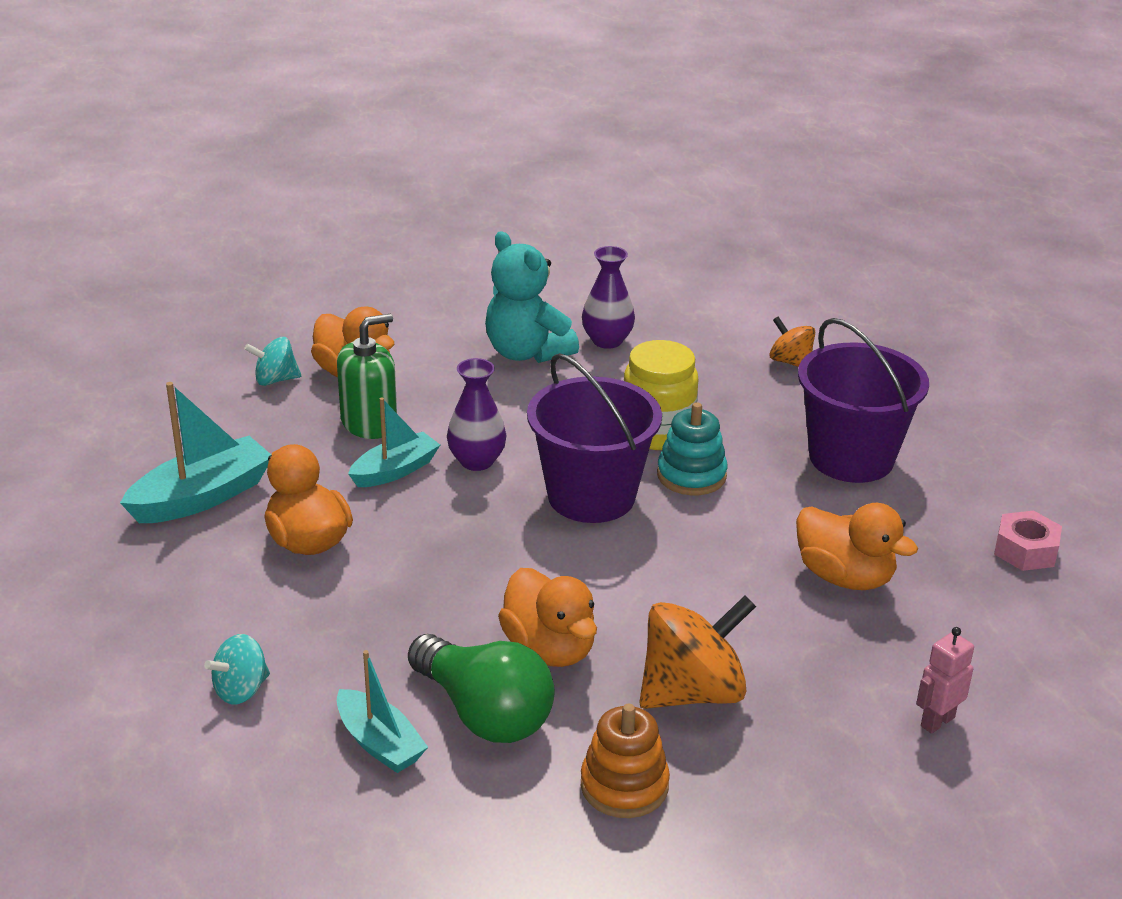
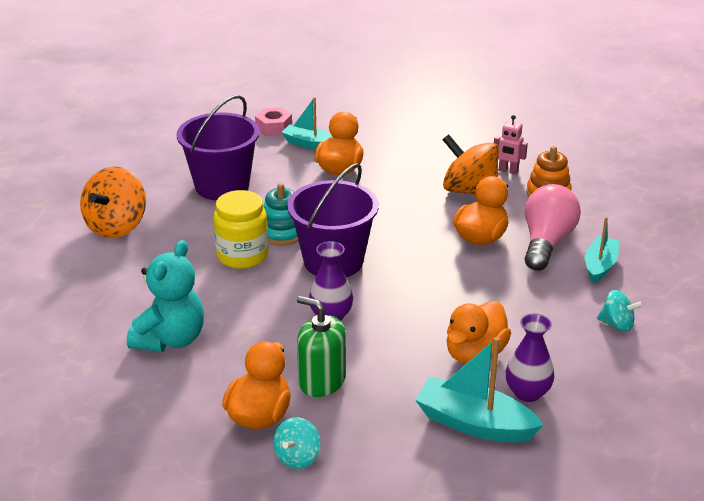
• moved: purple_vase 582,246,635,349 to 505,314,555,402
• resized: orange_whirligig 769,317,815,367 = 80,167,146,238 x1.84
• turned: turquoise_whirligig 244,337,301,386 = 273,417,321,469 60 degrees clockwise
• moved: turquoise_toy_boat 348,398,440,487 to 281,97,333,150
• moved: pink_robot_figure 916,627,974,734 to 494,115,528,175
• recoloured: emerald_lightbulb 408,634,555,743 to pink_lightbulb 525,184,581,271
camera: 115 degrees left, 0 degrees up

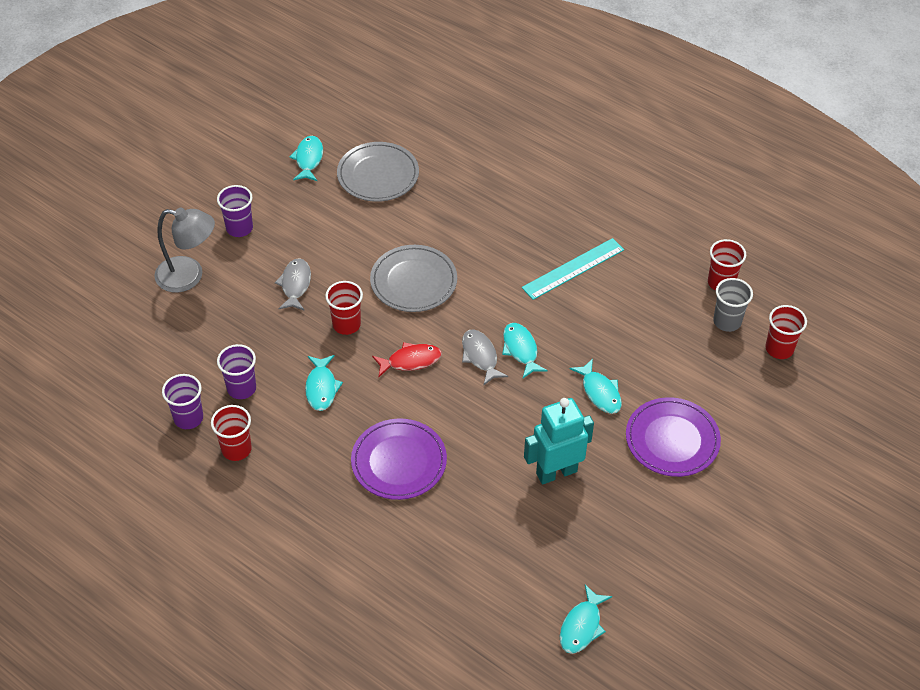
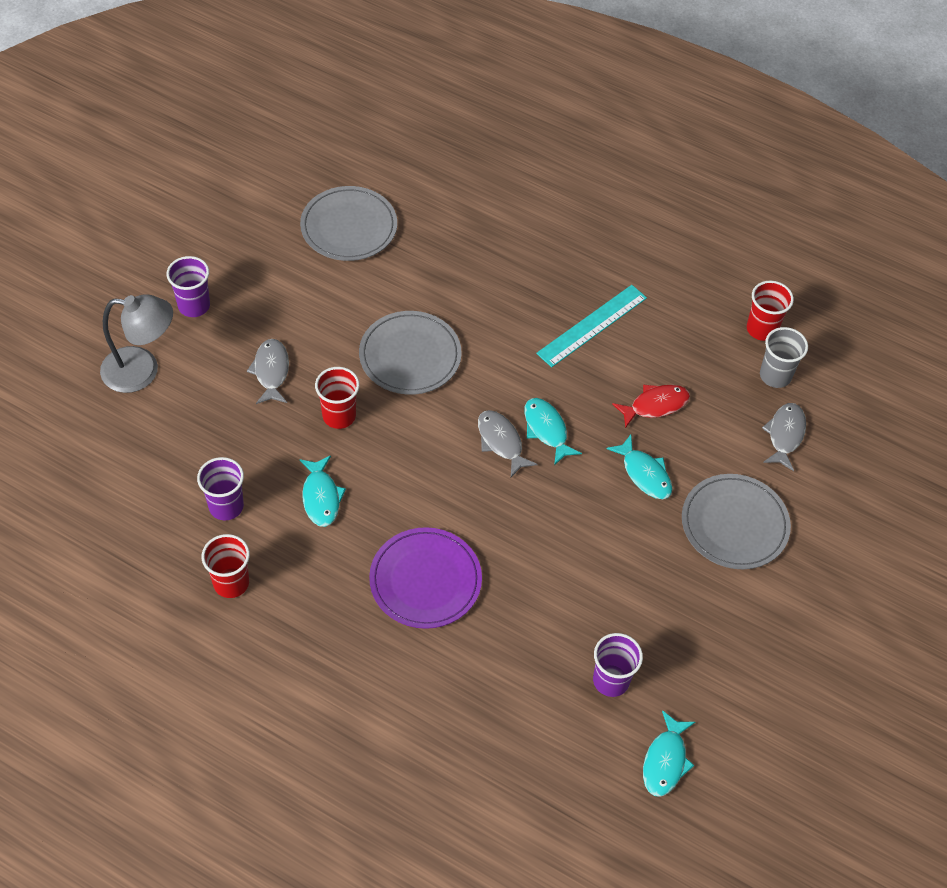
• removed: turquoise_fish_figure 289,136,323,181
• removed: scarlet_tumbler 765,305,807,359
• moved: scarlet_fish_figure 372,342,442,377 to 612,384,690,428
• moved: purple_tumbler 162,374,203,429 to 593,633,643,697
• recoloured: purple_flat_dish 626,397,721,477 to gray_flat_dish 682,474,791,569
• removed: turquoise_robot_figure 524,398,594,484
• added: gray_fish_figure 762,403,806,471
camera: 10 degrees left, 5 degrees up

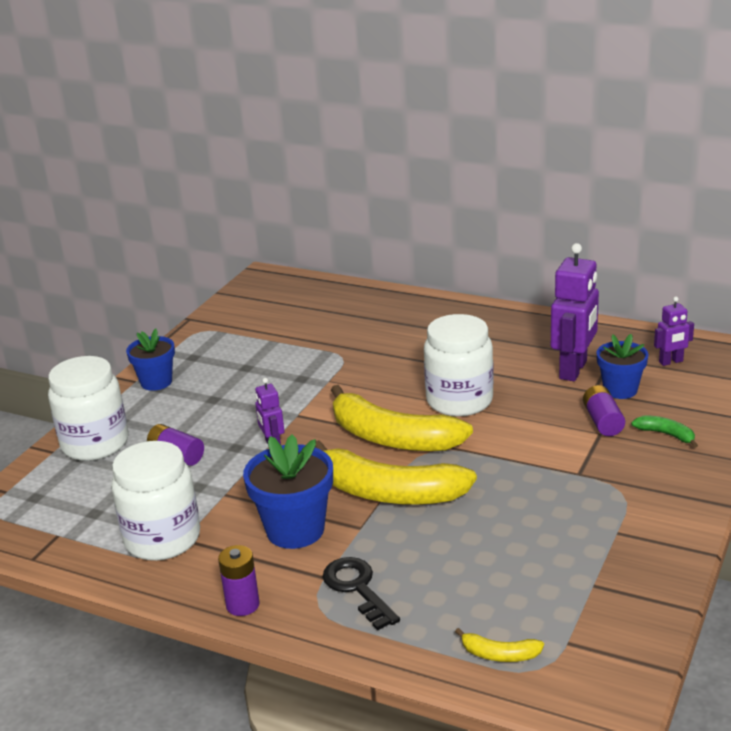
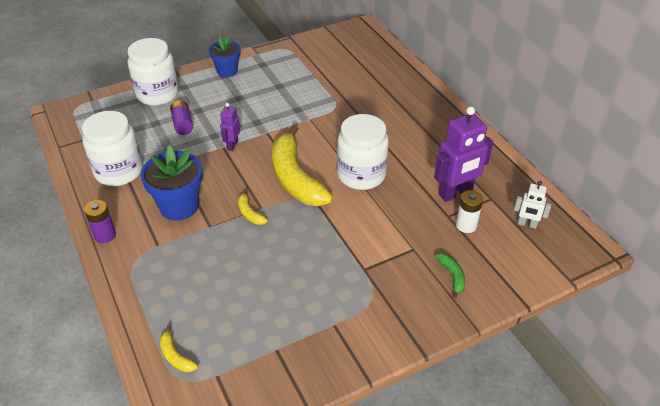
• recoloured: purple_robot_figure 654,297,694,366 to snow-white_robot_figure 514,181,551,229
• replaced: cobalt_potted_plant 596,334,648,399 to snow-white_AA_battery 456,190,483,233
• removed: purple_AA_battery 583,385,625,436
• resized: golden_banana 315,440,477,505 = 238,189,268,225 x0.42
• removed: black_door_key 323,557,400,631
camera: 35 degrees right, 15 degrees up

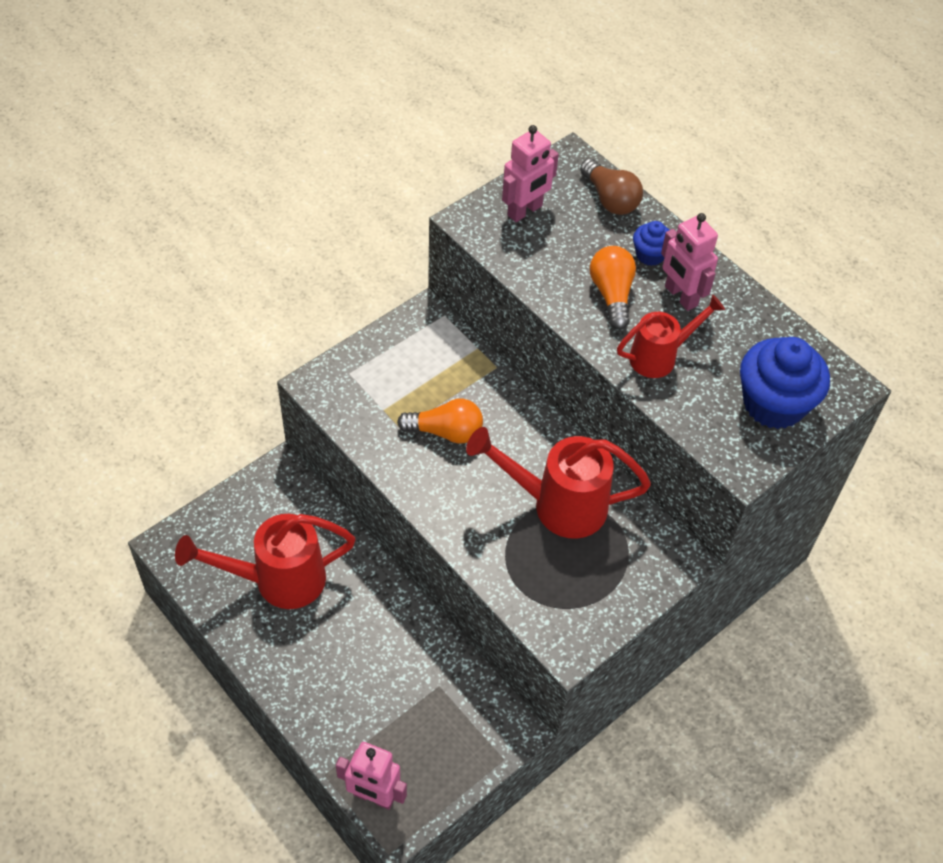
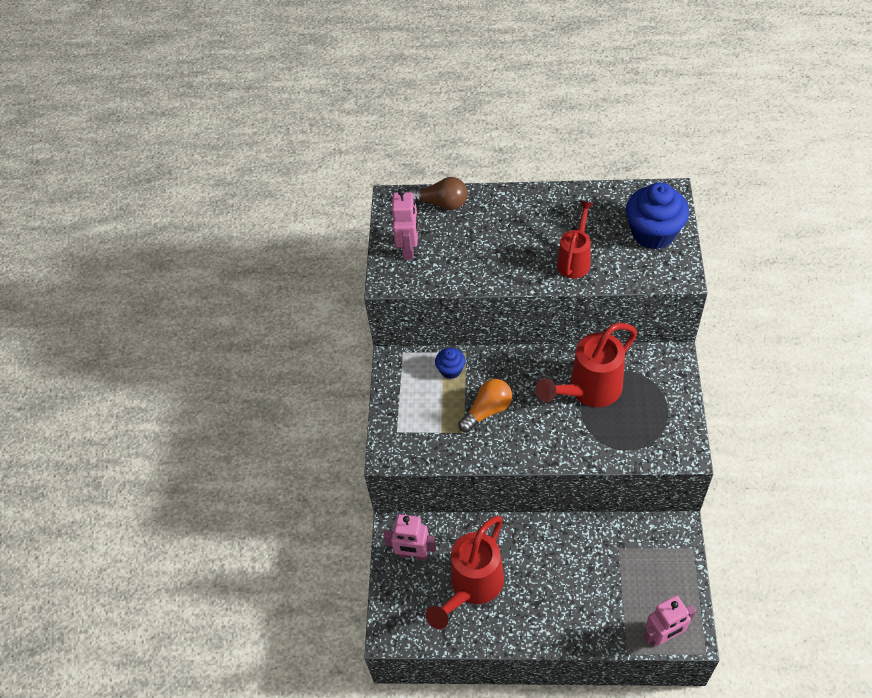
• moved: pink_robot_figure 661,213,718,311 to 383,514,436,561
• moved: cobalt_cupcake 633,221,669,266 to 435,348,466,379
• removed: orange_lightbulb 590,246,636,330
camera: 40 degrees left, 0 degrees up

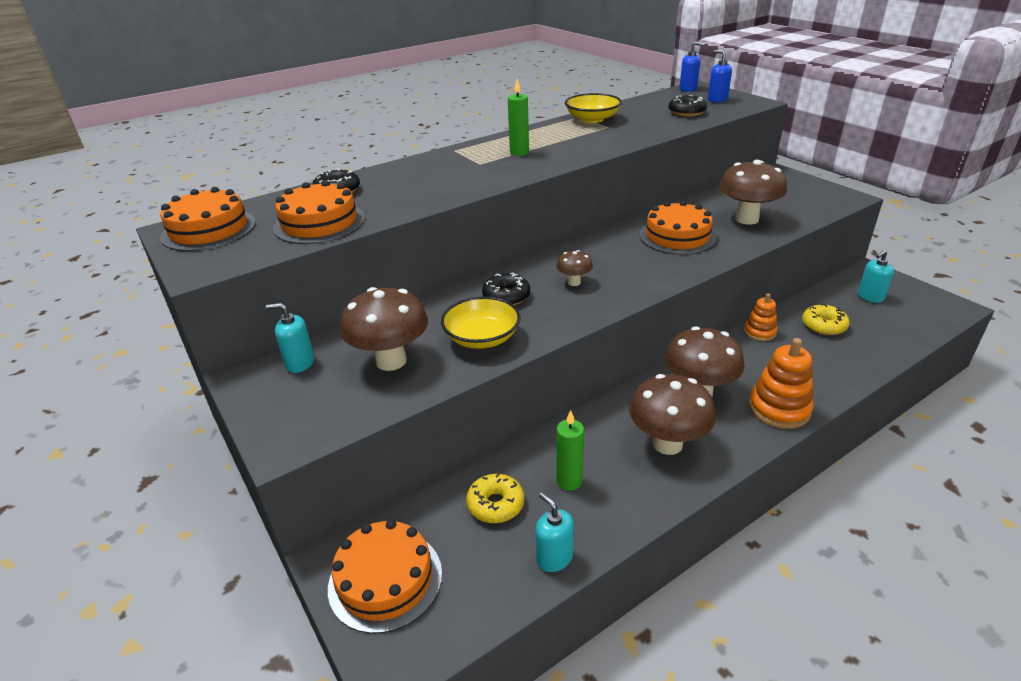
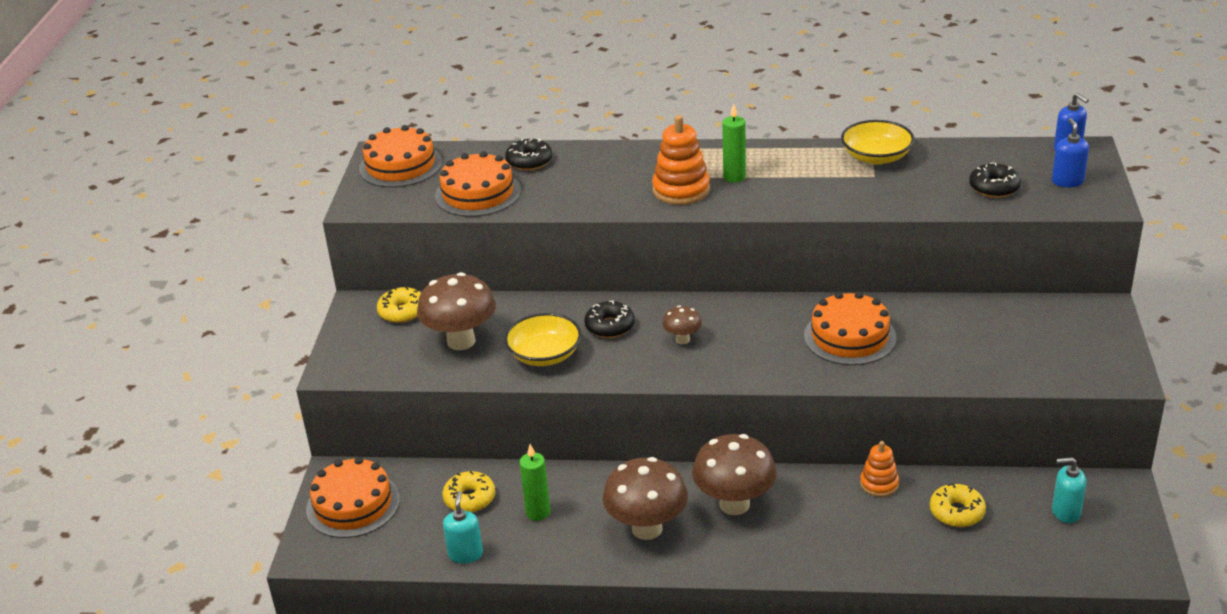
• removed: russet_fungus 719,160,787,225
• replaced: turquoise_soap_pump 266,303,314,373 to golden_donut 377,287,421,323
• moved: orange_ring_stacker 748,338,814,429 to 652,115,710,205
camera: 40 degrees right, 0 degrees up

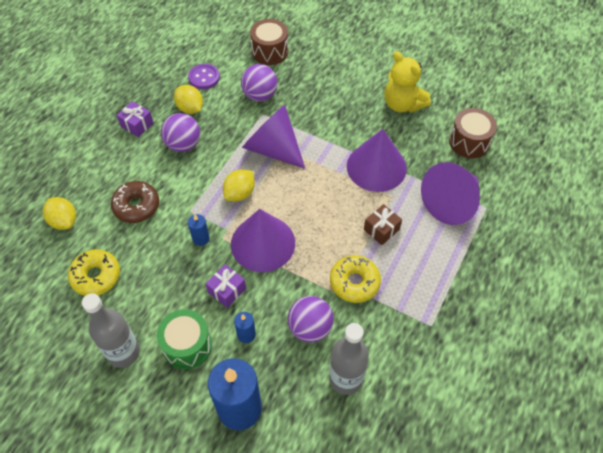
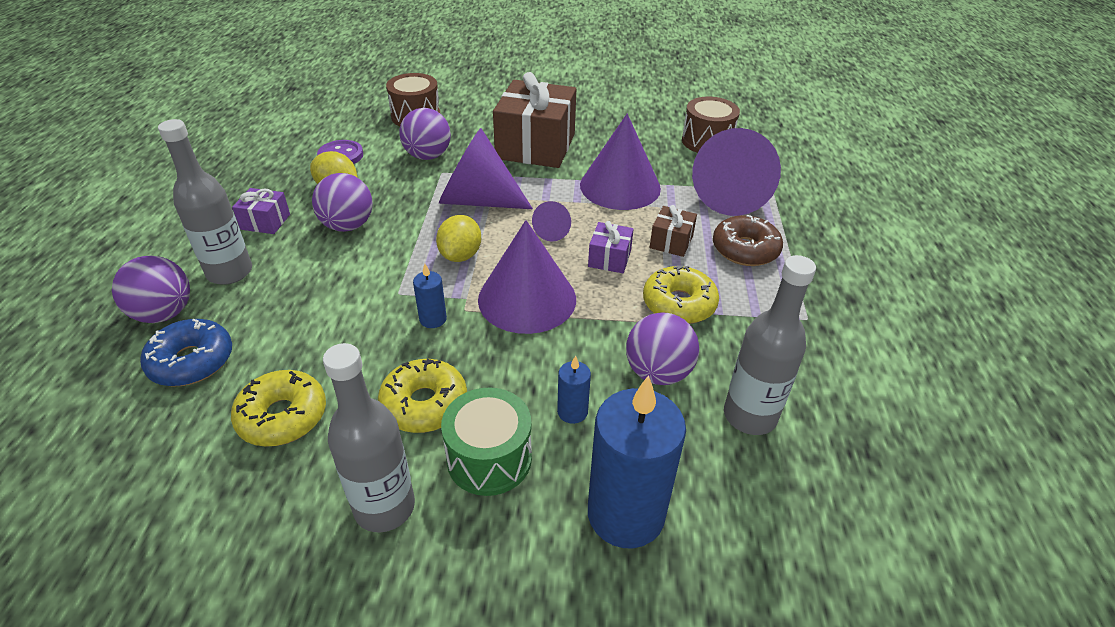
• removed: golden_teddy_bear 385,51,431,113
• moved: russet_donut 111,181,159,223 to 713,215,783,266
• replaced: golden_citrus_fruit 43,197,76,230 to cobalt_donut 140,319,232,386
• moved: purple_gift 206,264,246,308 to 588,221,634,273
• added: russet_gift 493,72,576,168
• added: gray_bottle 158,119,252,285
• added: purple_solid_cone 532,201,571,241
• added: purple_play_ball 112,256,190,323
• added: golden_donut 378,359,467,433
camera: 25 degrees left, 15 degrees down

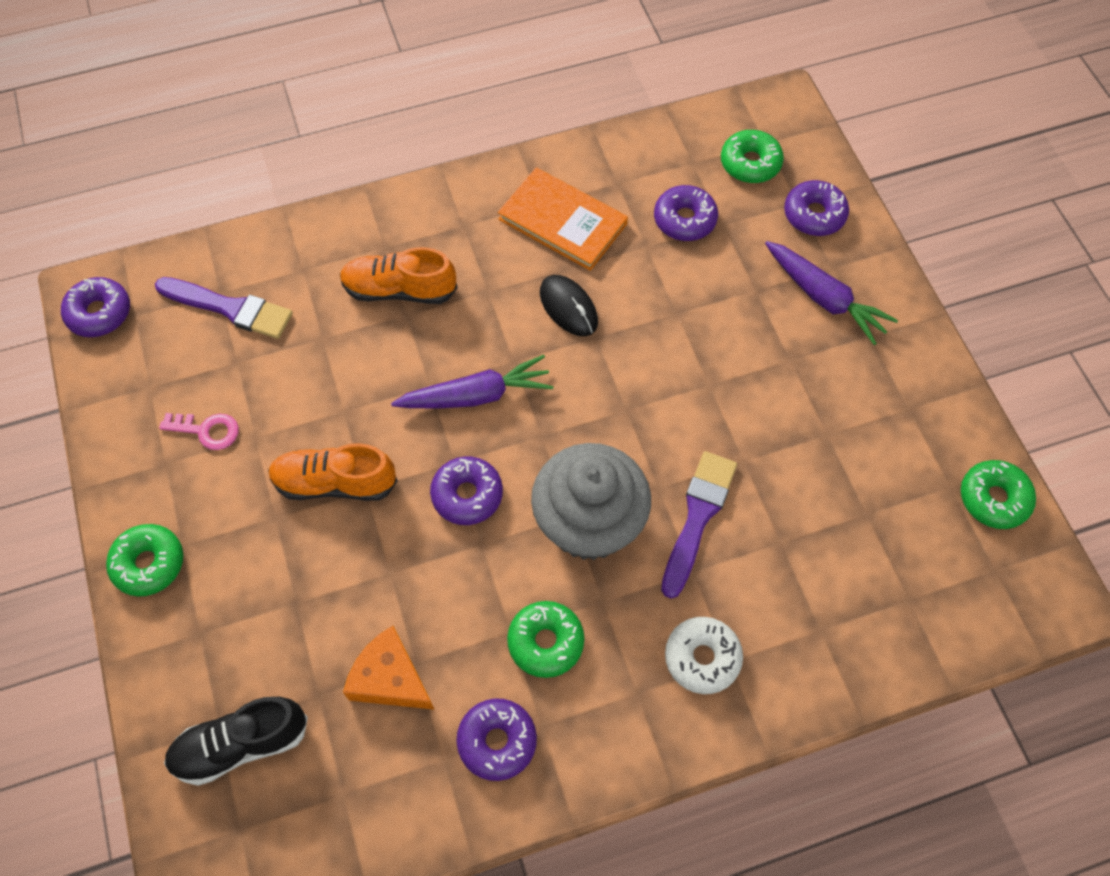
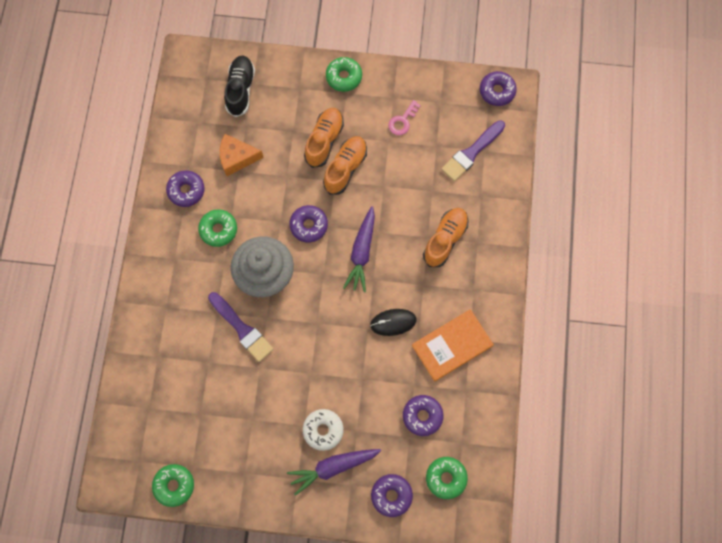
• moved: snow-white_donut 665,617,743,694 to 303,409,344,451
• turned: orange_cheese 343,626,435,710 = 220,134,264,176 150 degrees counterclockwise
• added: orange_shoe 304,108,344,168
camera: 115 degrees right, 10 degrees up

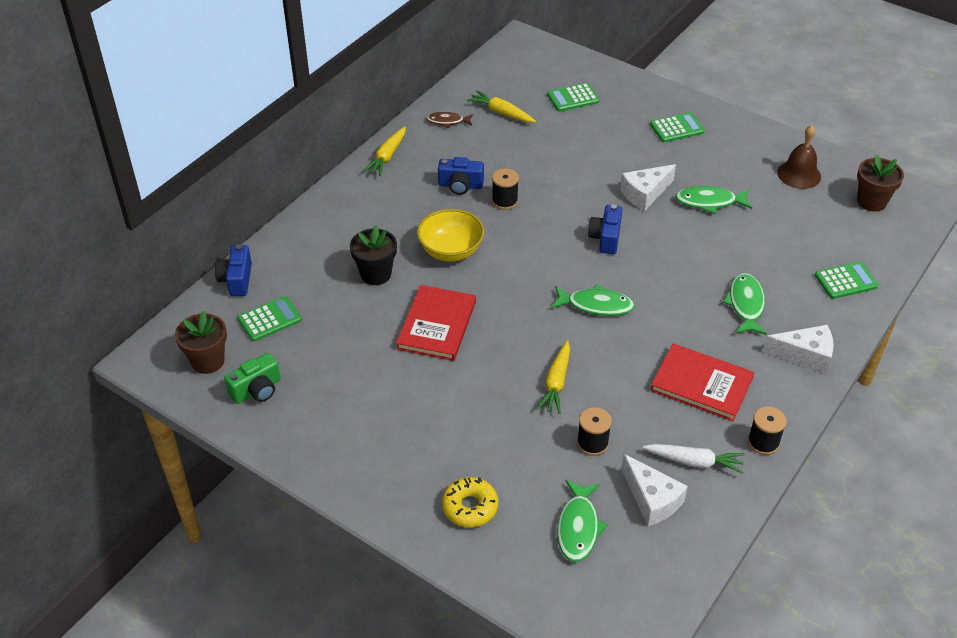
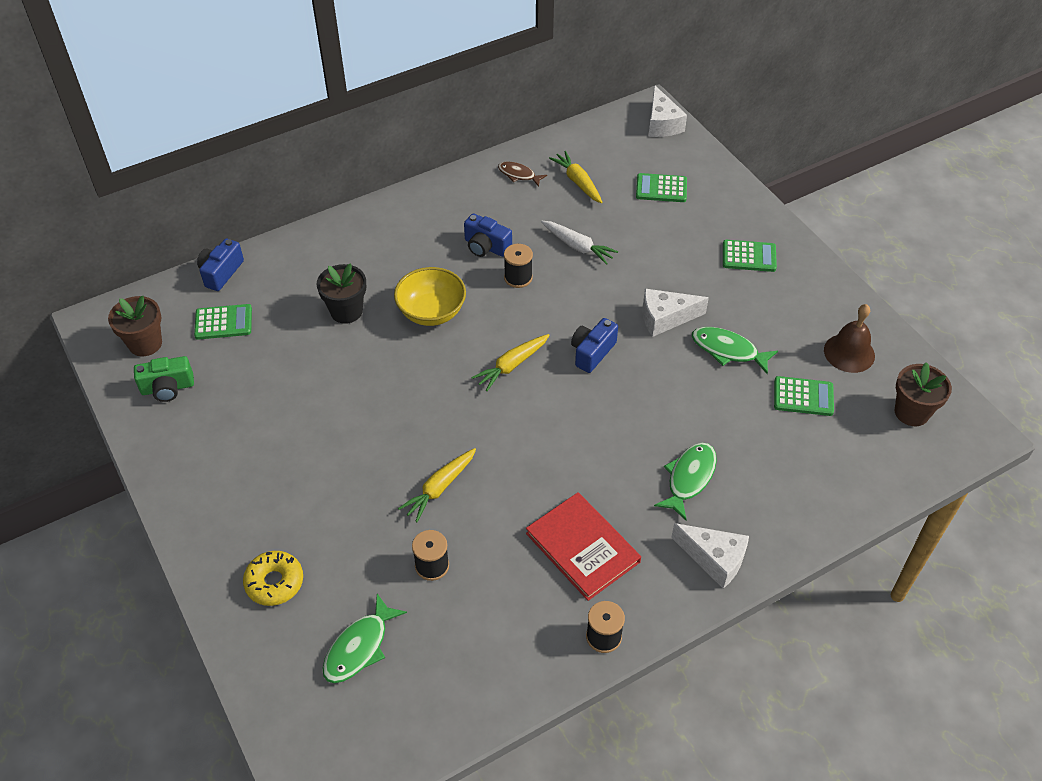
• moved: golden_toy_carrot 363,127,406,176 to 471,334,549,391
• moved: emerald_pocket_calculator 815,262,878,299 to 774,376,834,416
• removed: emerald_fish_figure 551,284,635,316
• removed: scarlet_book 396,285,476,361
• moved: snow-white_toy_carrot 643,444,745,474 to 541,221,618,265
• moved: snow-white_cheese 621,454,688,526 to 649,86,687,137
camera: 25 degrees right, 5 degrees up

